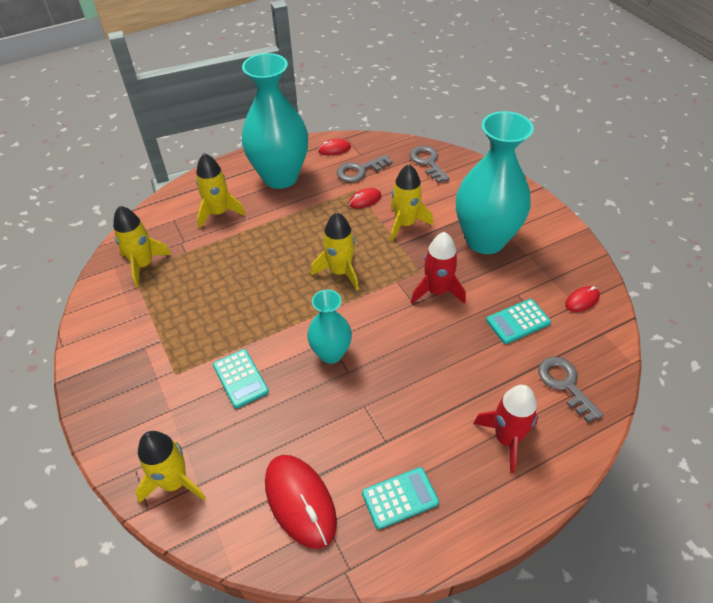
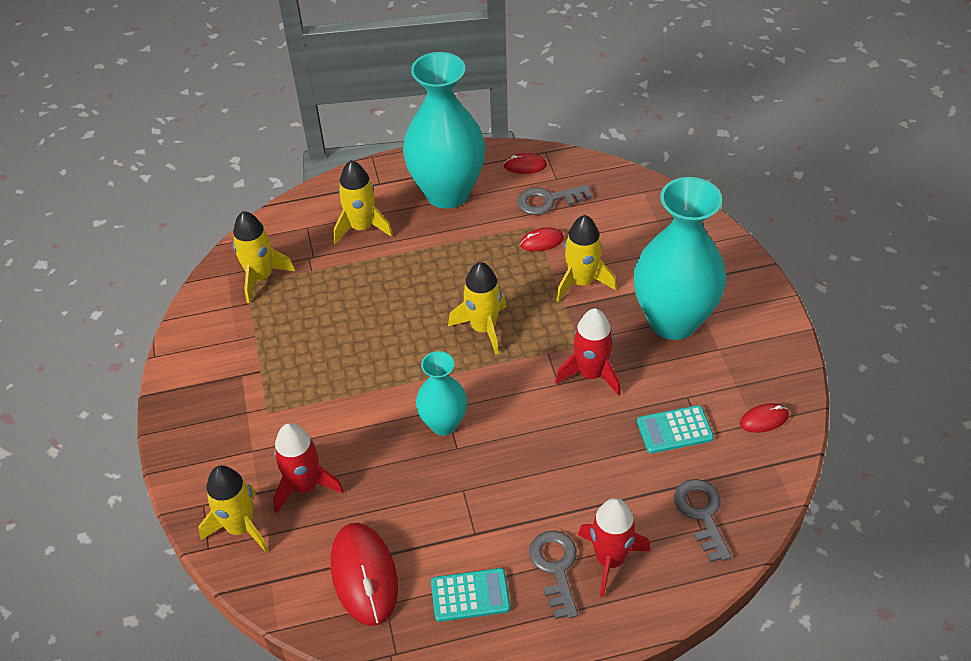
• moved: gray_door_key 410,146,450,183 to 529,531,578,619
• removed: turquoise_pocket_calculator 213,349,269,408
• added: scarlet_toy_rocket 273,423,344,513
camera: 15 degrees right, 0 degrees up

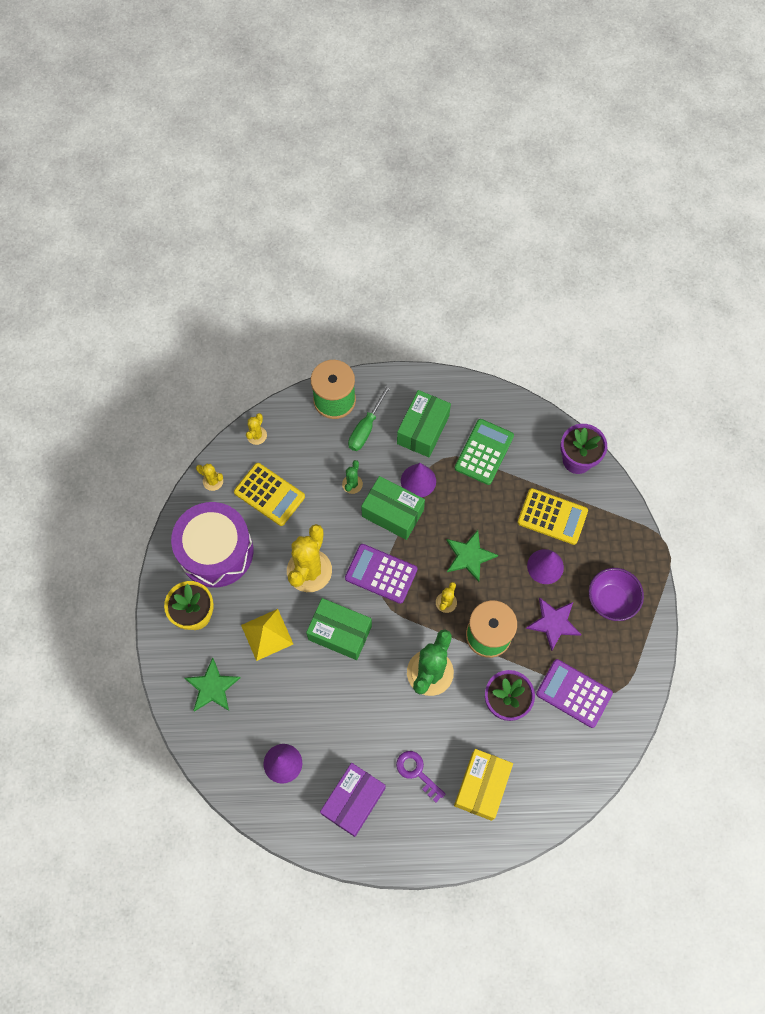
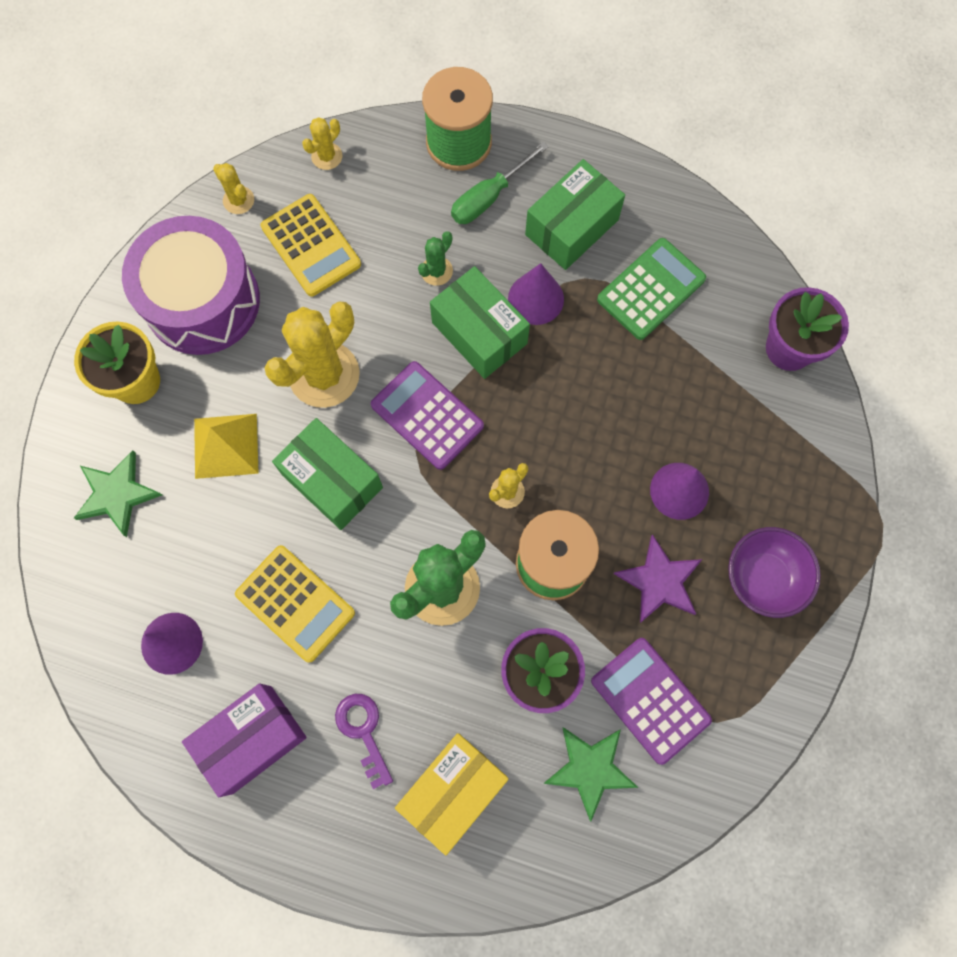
• moved: golden_pocket_calculator 517,488,588,545 to 235,545,355,663
• moved: emerald_five-pointed_star 446,530,498,582 to 544,727,639,822
camera: 20 degrees right, 5 degrees up

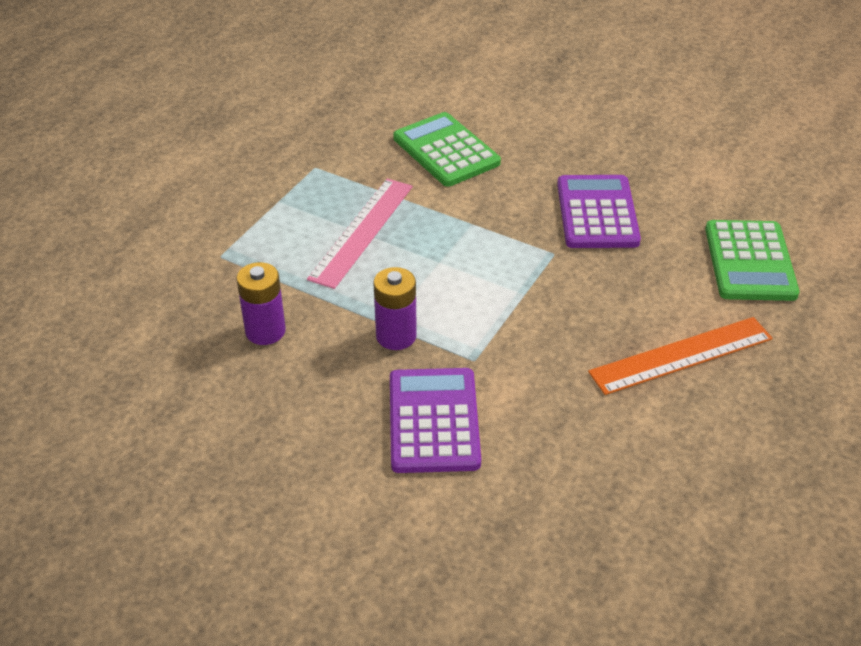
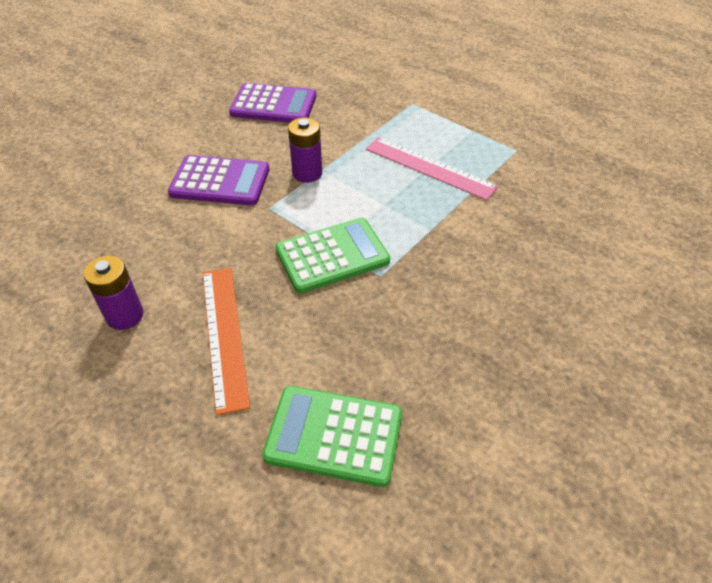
• moved: emerald_pocket_calculator 393,112,501,187 to 275,218,390,293
• moved: purple_pocket_calculator 557,175,641,248 to 229,83,316,123
• moved: purple_AA_battery 236,262,286,345 to 83,256,144,330
camera: 100 degrees right, 5 degrees up

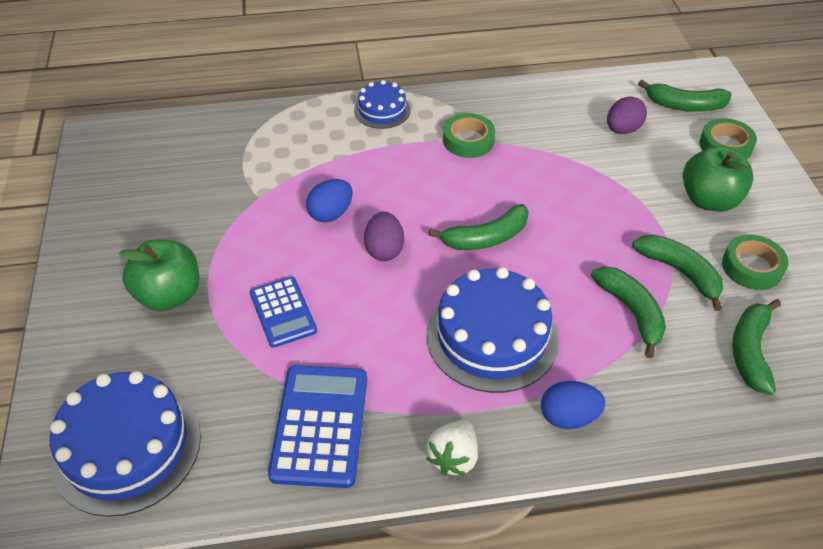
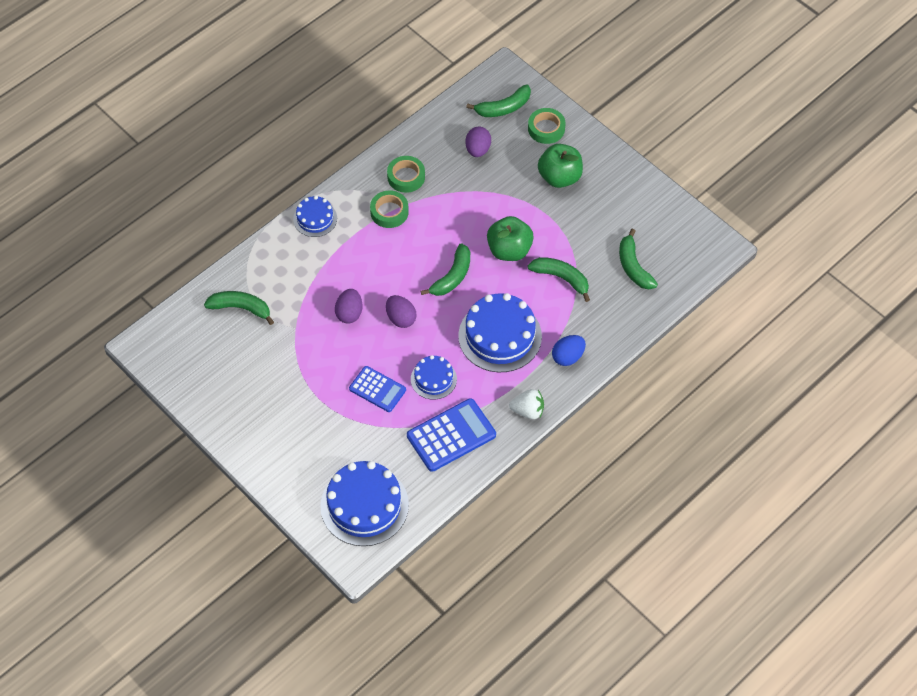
• recoloured: cobalt_egg 306,179,353,223 to purple_egg 335,289,362,323
• moved: emerald_banana 632,234,723,311 to 204,291,274,325
• moved: emerald_tape 722,234,789,290 to 387,156,425,193
• moved: emerald_toy_apple 119,239,199,311 to 487,216,534,261
• turned: cobalt_pocket_calculator 268,365,367,488 = 407,398,496,472 90 degrees clockwise
• turned: snow-white_strawberry 426,420,478,475 = 509,389,544,419 75 degrees counterclockwise
• added: cobalt_gateau 411,355,457,400
camera: 35 degrees left, 10 degrees up

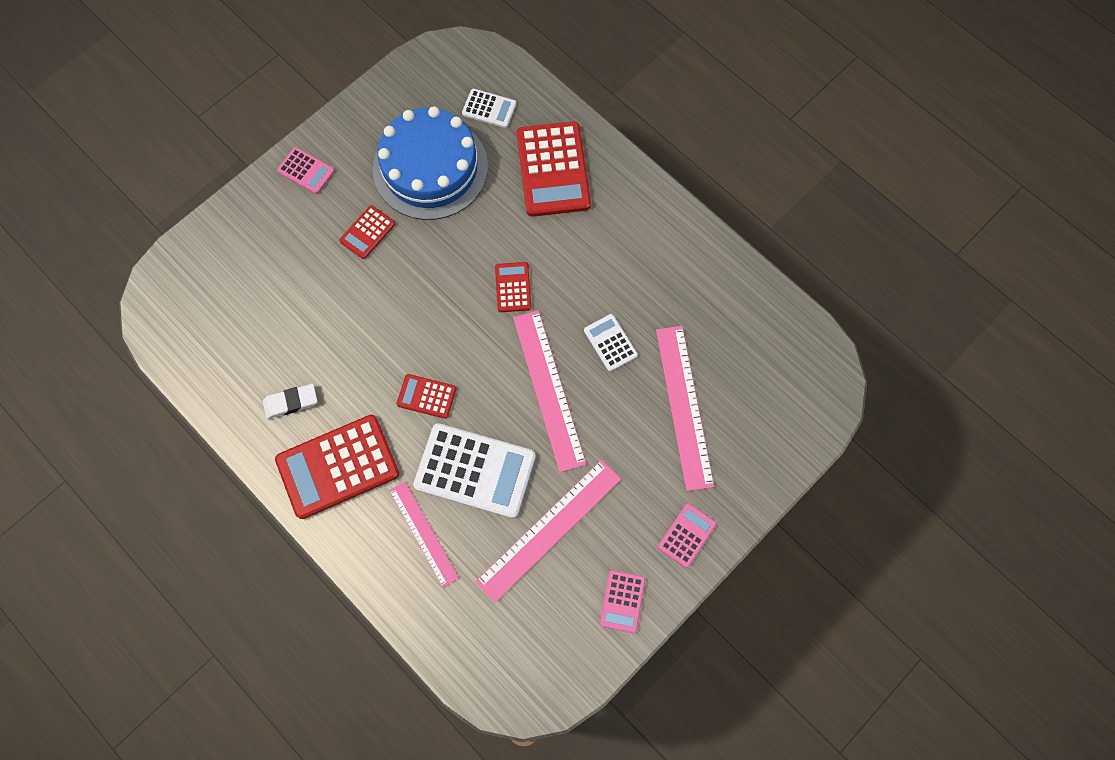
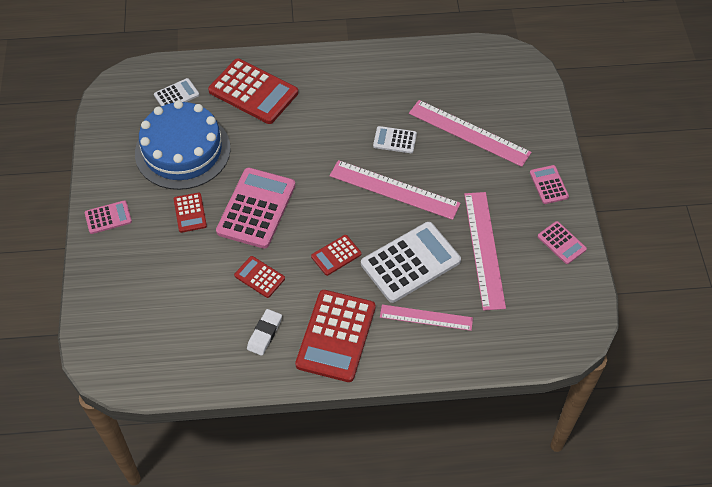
• moved: scarlet_pocket_calculator 495,262,531,312 to 234,256,285,298
• added: pink_pocket_calculator 216,168,295,249
camera: 50 degrees left, 15 degrees down

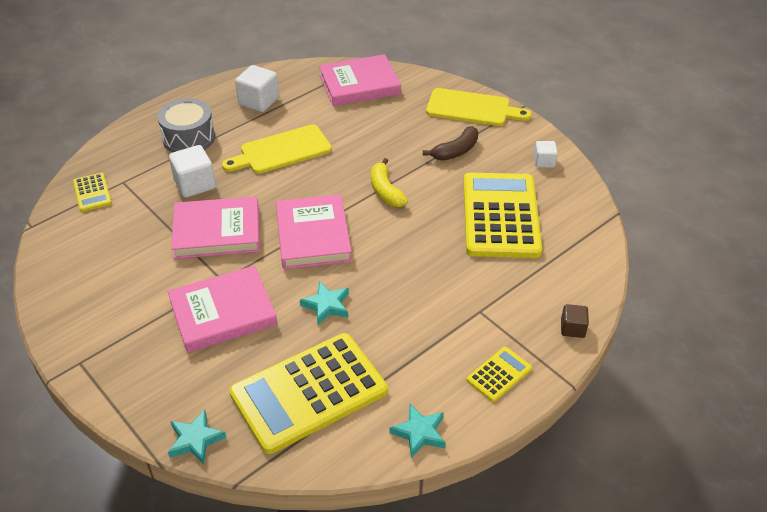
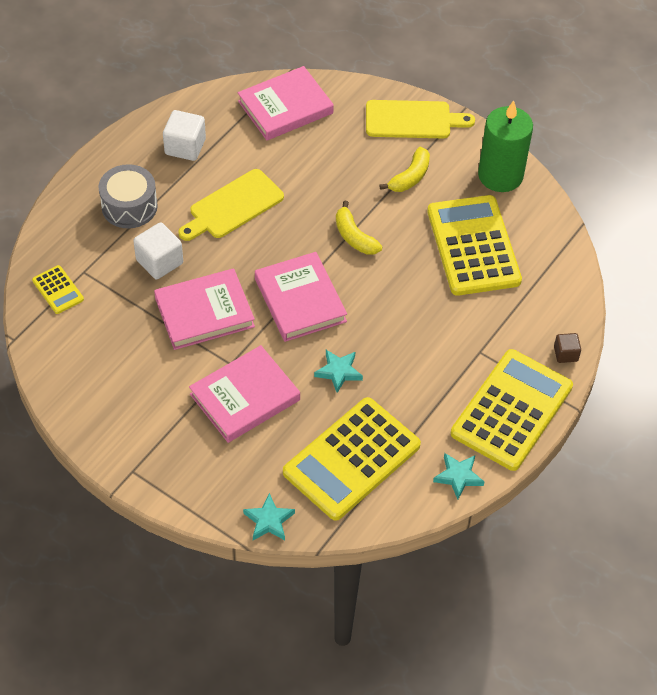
• recoloured: russet_banana 423,126,478,161 to golden_banana 379,146,430,192
• replaced: snow-white_solid_cube 534,141,558,168 to emerald_pillar_candle 478,100,533,192
• resized: golden_pocket_calculator 466,347,532,402 = 451,349,573,471 x2.27
camera: 15 degrees left, 10 degrees up

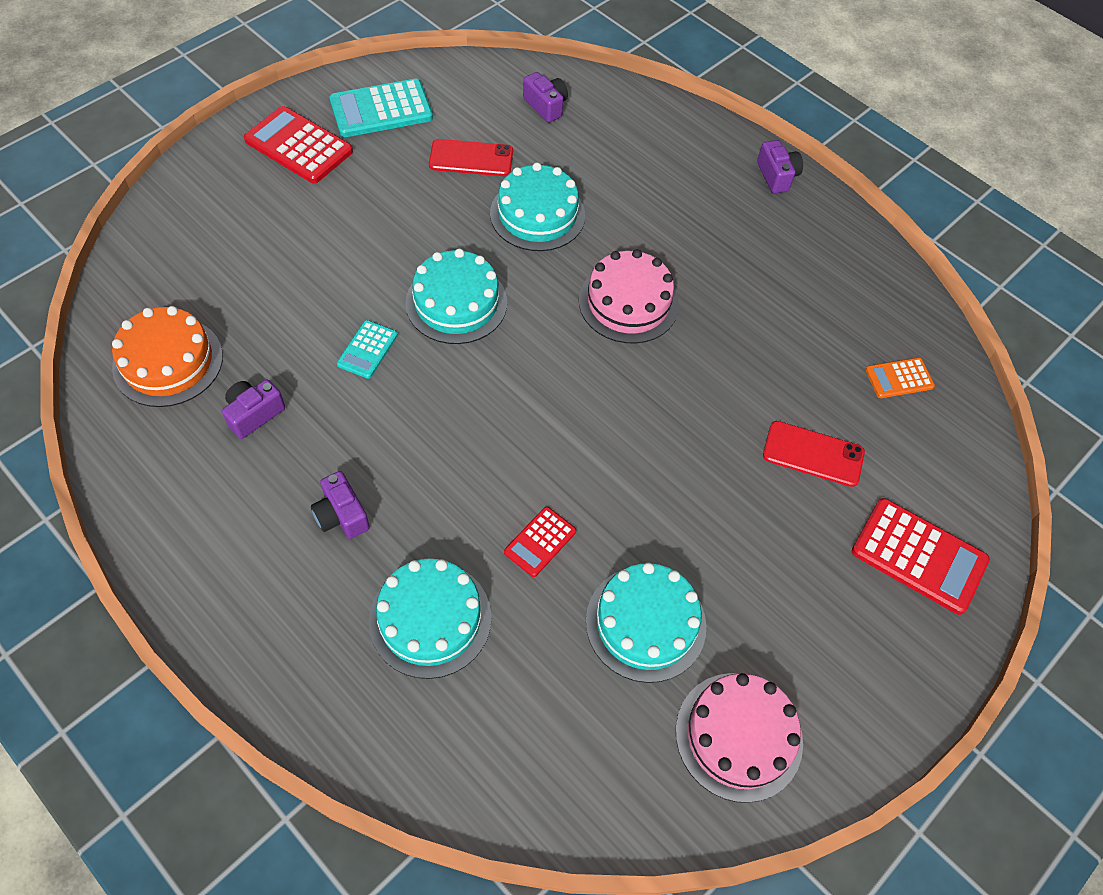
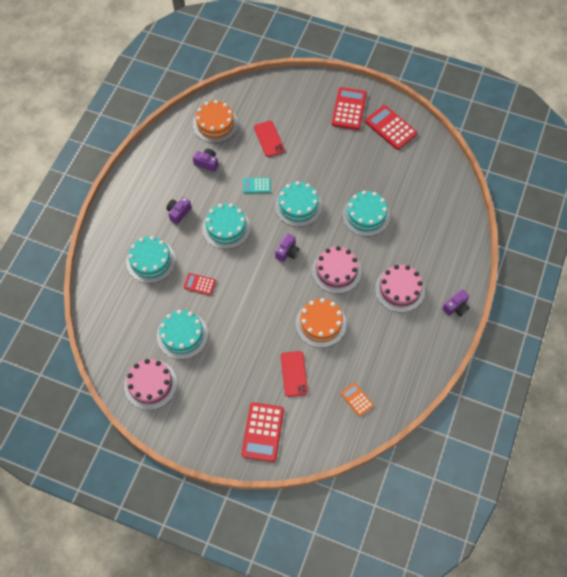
• moved: purple_camera 523,72,568,123 to 275,233,299,262
• recoloured: turquoise_pocket_calculator 330,79,433,137 to scarlet_pocket_calculator 365,105,417,150
• moved: scarlet_mobile_phone 429,139,513,176 to 254,121,285,157
• added: turquoise_gateau 202,203,251,249
• added: pink_gateau 375,265,425,313
• added: orange_gateau 296,298,347,348
camera: 70 degrees right, 5 degrees up

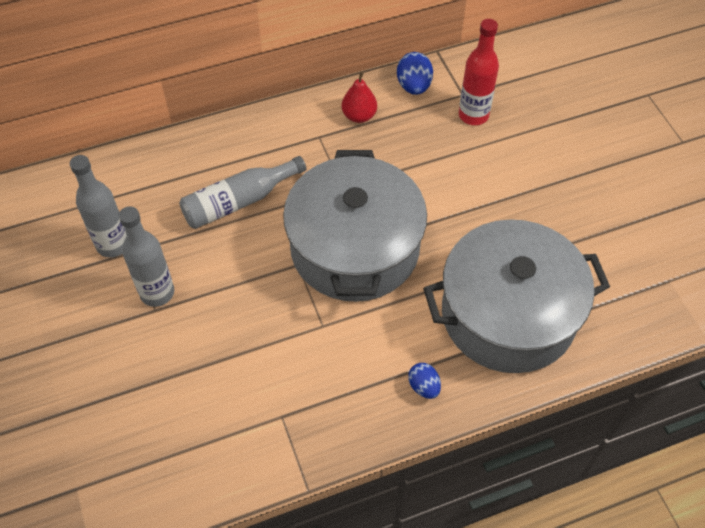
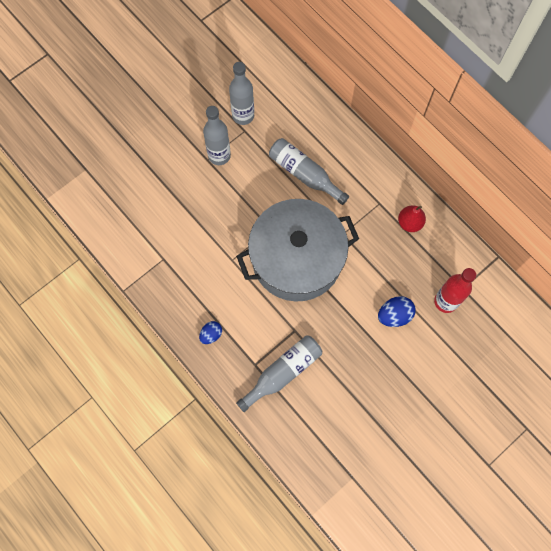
• moved: cobalt_egg 397,52,433,95 to 378,296,416,327
• replaced: gray_cooking_pot 423,219,610,373 to gray_bottle 236,335,322,412
camera: 70 degrees right, 15 degrees up

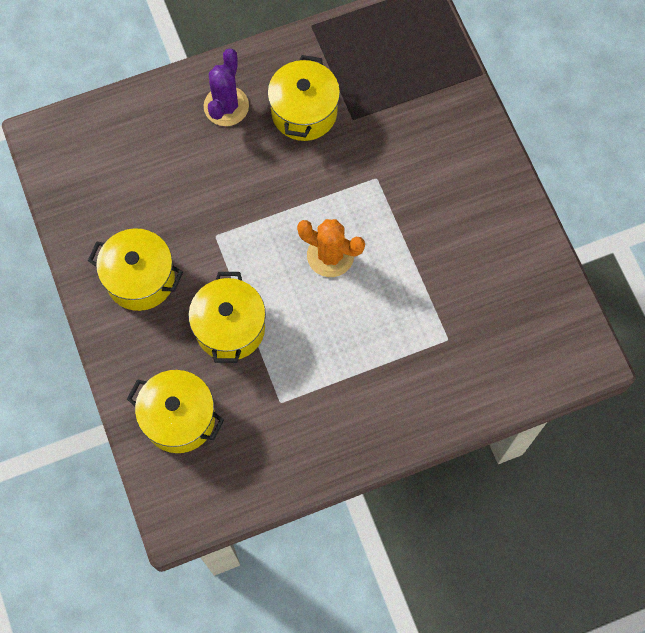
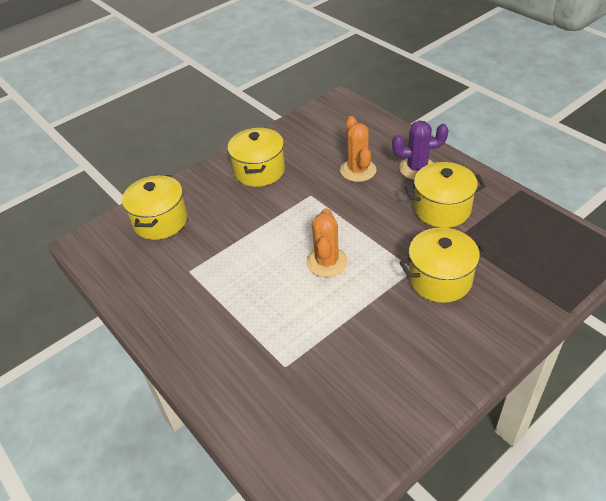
• moved: golden_cooking_pot 188,272,266,363 to 399,228,487,303
• added: orange_saguaro_cactus 340,116,376,182
camera: 75 degrees right, 25 degrees down

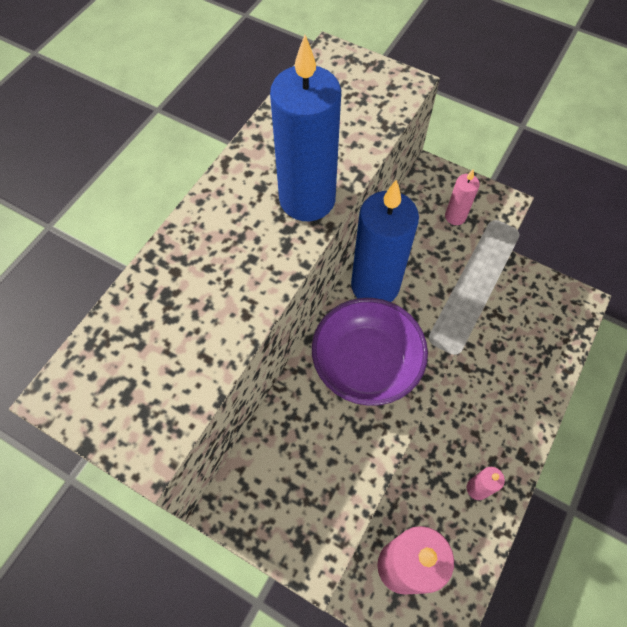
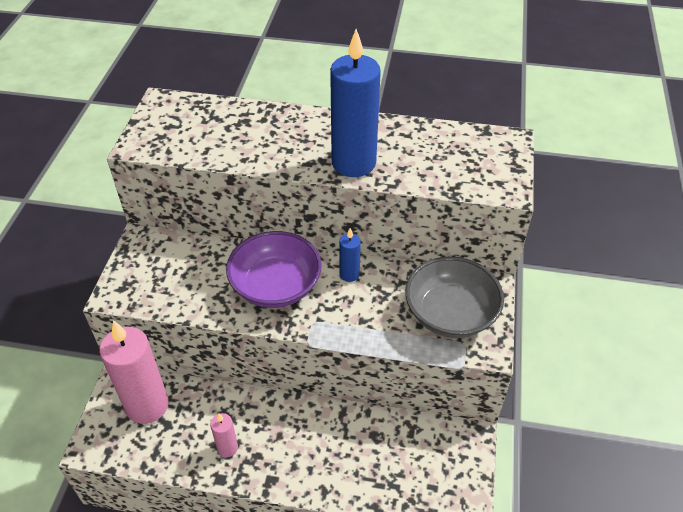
• replaced: pink_pillar_candle 445,170,480,225 to gray_deep_dish 405,257,504,338
• resized: cobalt_pillar_candle 351,180,419,302 = 339,228,361,282 x0.47
camera: 70 degrees right, 15 degrees down

